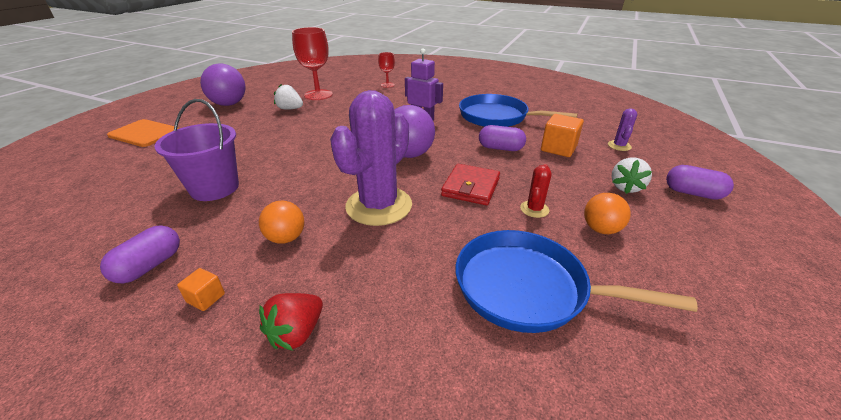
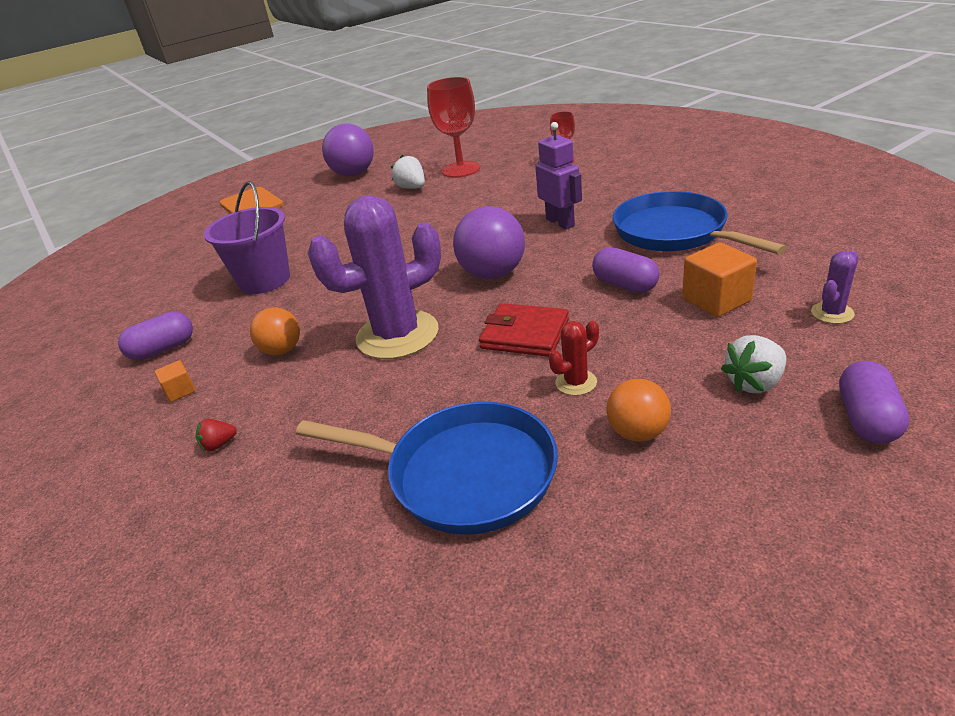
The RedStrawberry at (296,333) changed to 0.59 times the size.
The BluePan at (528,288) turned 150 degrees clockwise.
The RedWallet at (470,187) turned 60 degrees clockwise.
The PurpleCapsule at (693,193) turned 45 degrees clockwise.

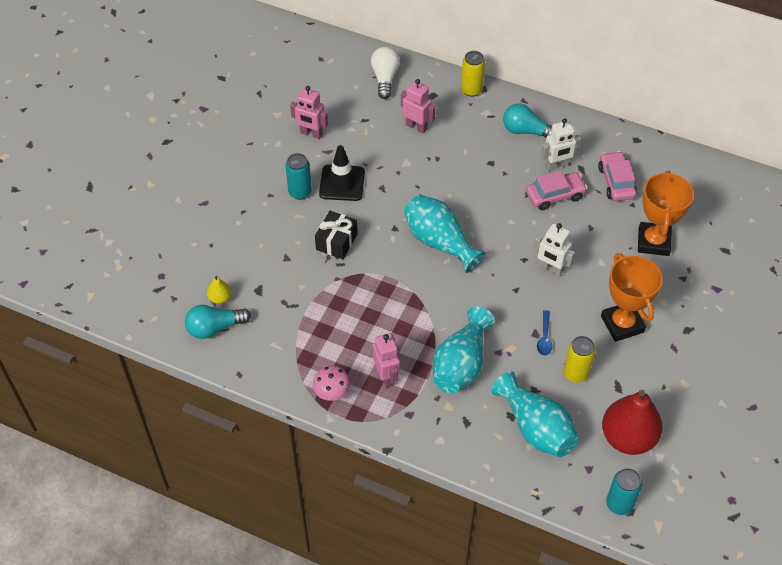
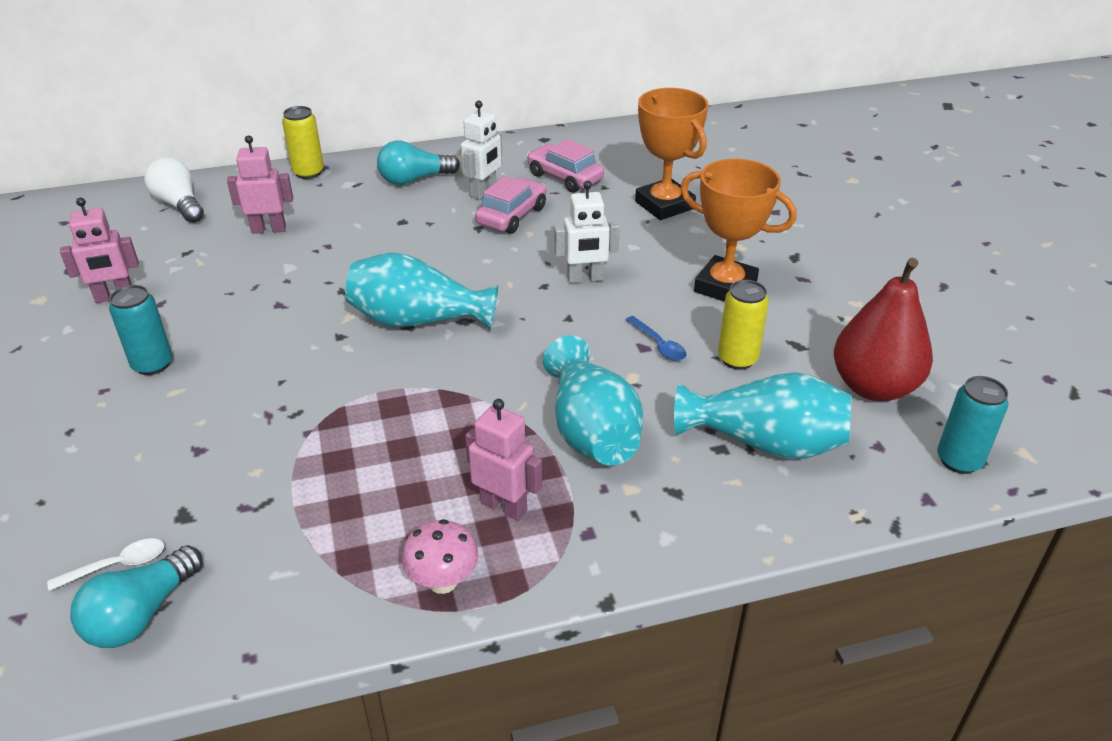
The YellowPear at (220,298) was replaced by the WhiteSpoon at (117,565).
The BlackGift at (336,242) disappeared.
The BlackTrafficCone at (342,183) disappeared.

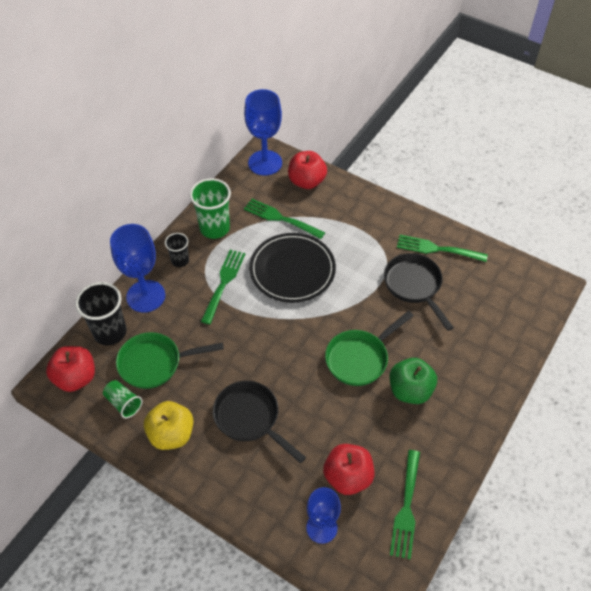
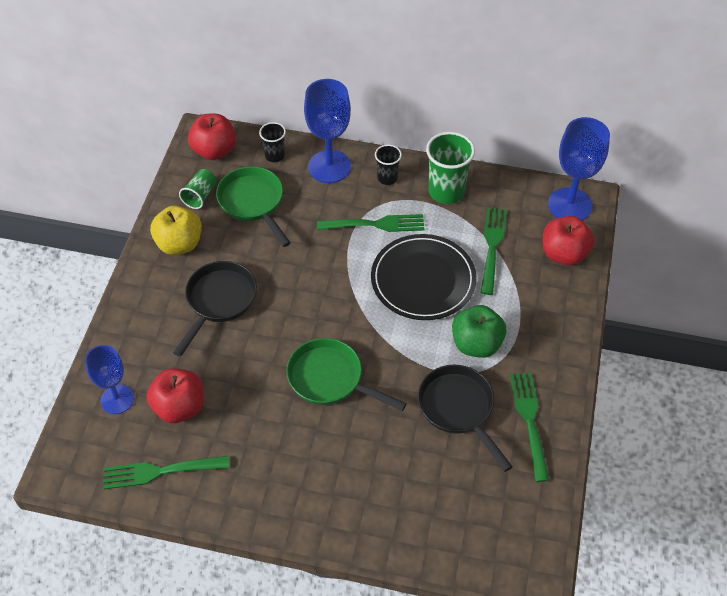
The BlackCup at (110,332) changed to 0.57 times the size.
The BlackPan at (414,286) turned 75 degrees counterclockwise.
The GreenApple moved from (410,390) to (476,344).

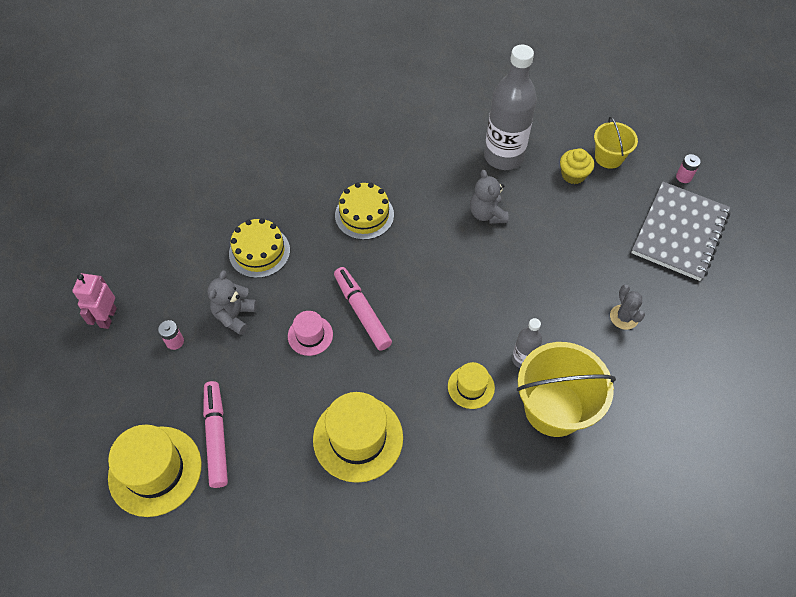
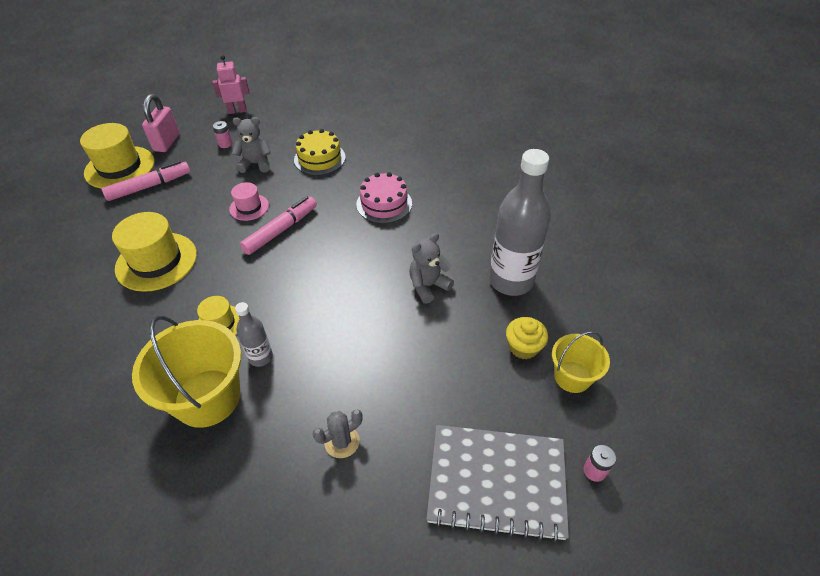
The PinkPadlock at (167,143) appeared.
The YellowCake at (364,215) became the PinkCake at (384,204).

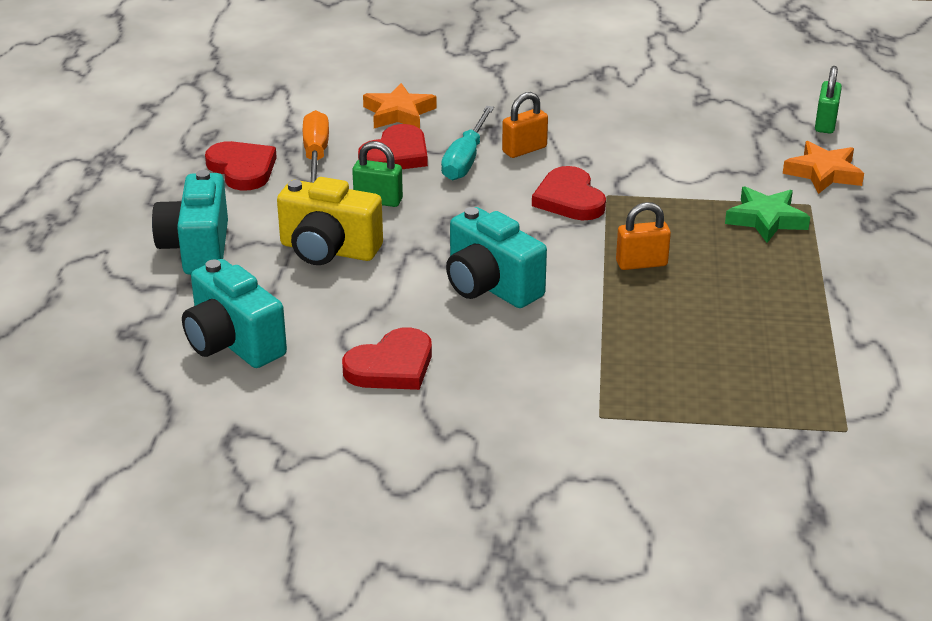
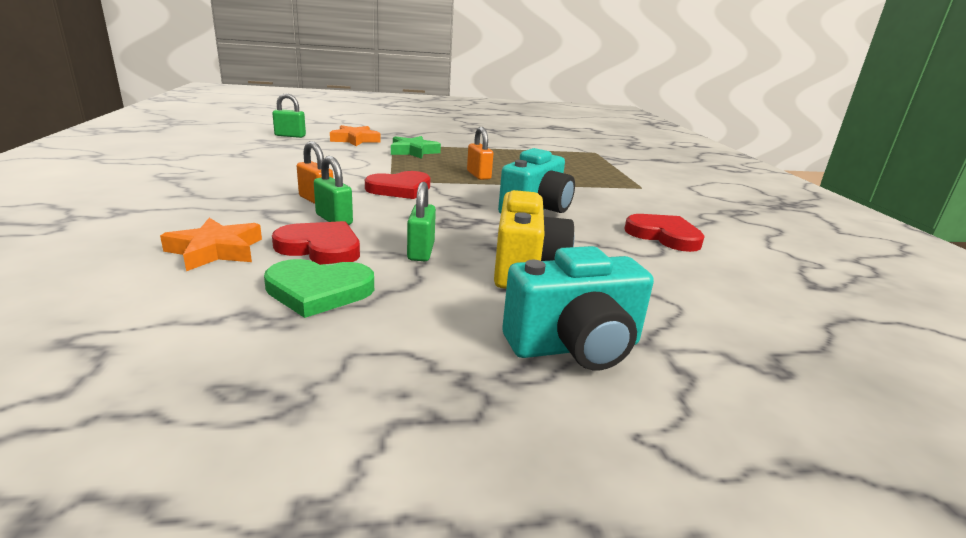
The OrangeScrewdriver at (316,155) was replaced by the GreenHeart at (318,291).
The TurquoiseScrewdriver at (465,159) was replaced by the GreenPadlock at (334,219).
The TurquoiseCamera at (233,343) disappeared.
The RedHeart at (242,169) disappeared.

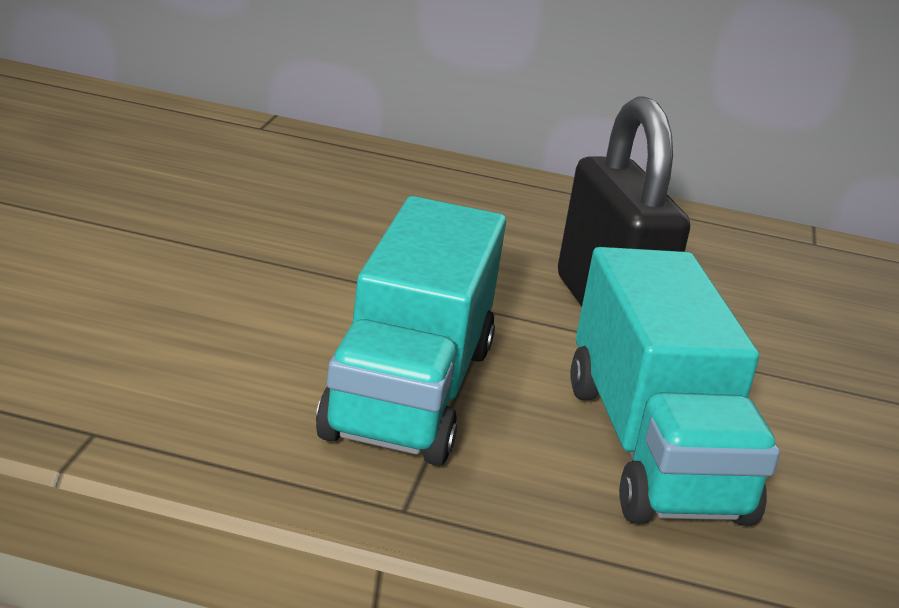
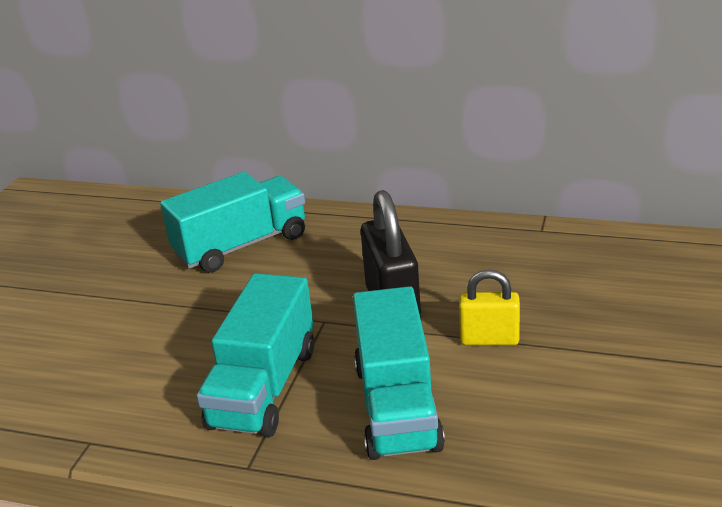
The TurquoiseTruck at (241,245) appeared.
The YellowPadlock at (489,339) appeared.

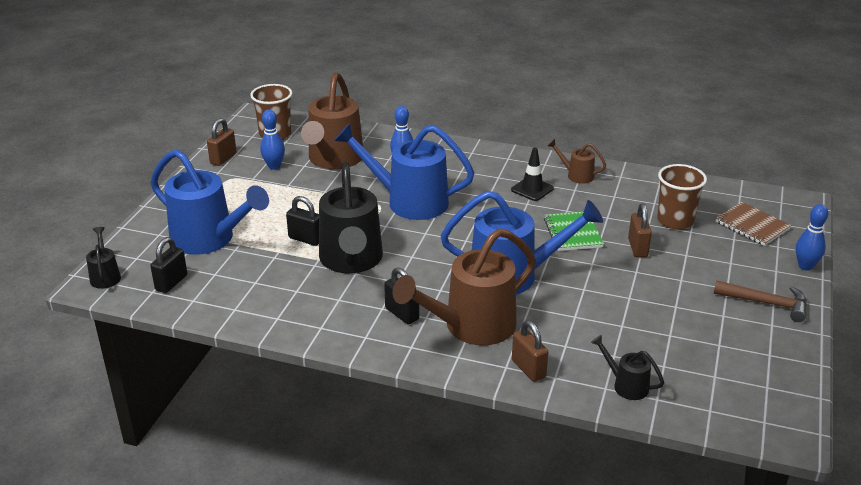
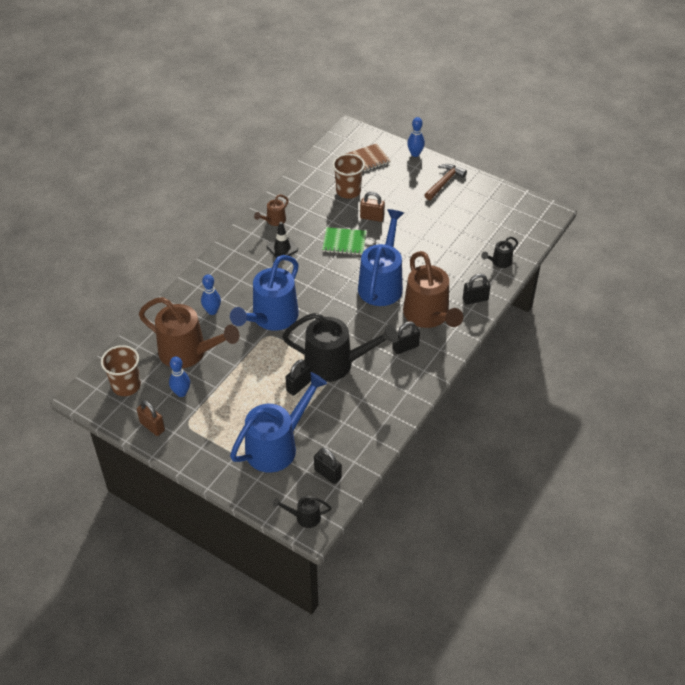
The BrownPadlock at (528,369) became the BlackPadlock at (475,299).

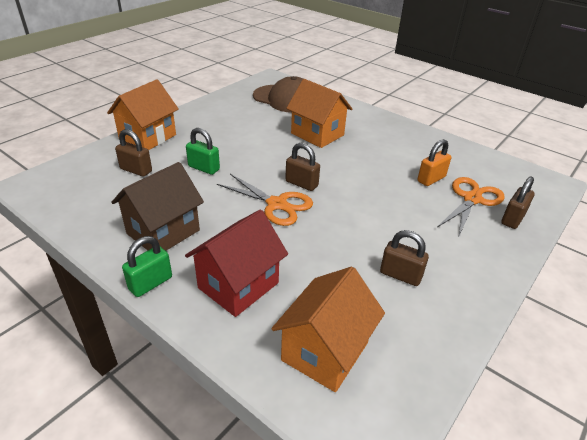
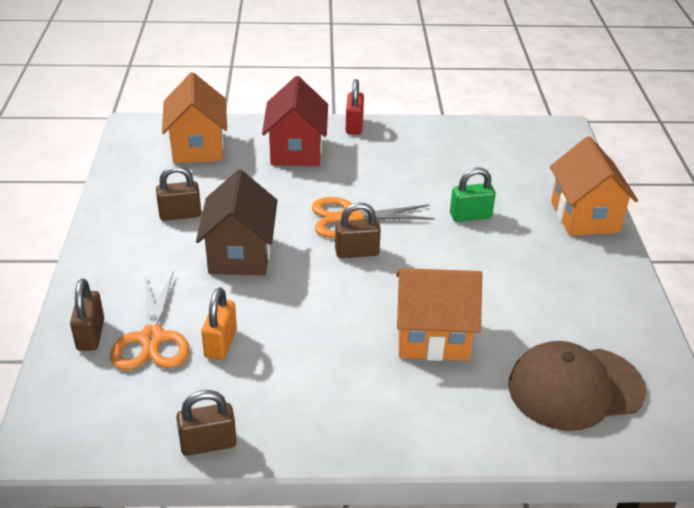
The BrownPadlock moved from (136,170) to (208,444).
The BrownHouse moved from (163,232) to (240,255).
The GreenPadlock at (150,283) became the RedPadlock at (354,126).

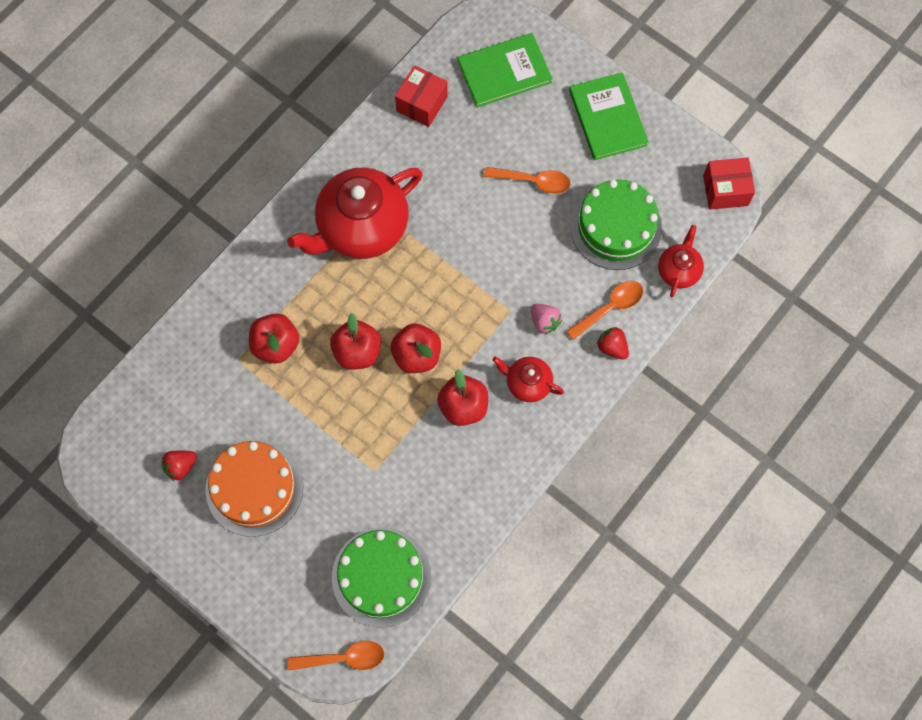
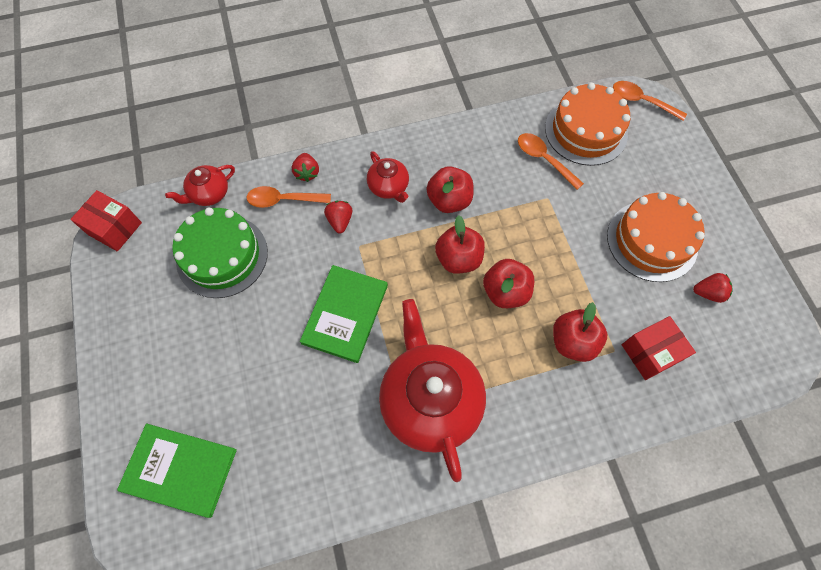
The GreenBook moved from (607,118) to (345,314).
The PinkStrawberry at (544,322) became the RedStrawberry at (340,221).
The RedTeapot at (361,227) turned 105 degrees counterclockwise.
The OrangeSpoon moved from (533,181) to (544,159).
The GreenCake at (381,577) became the OrangeCake at (586,131).
The RedBox moved from (422,104) to (650,353).

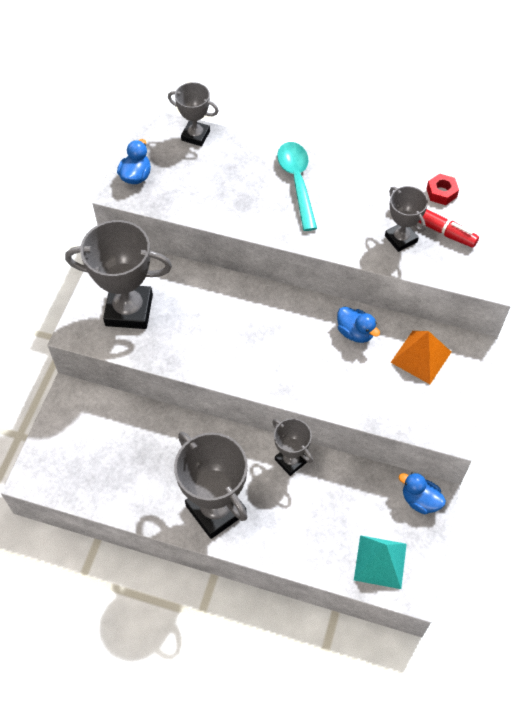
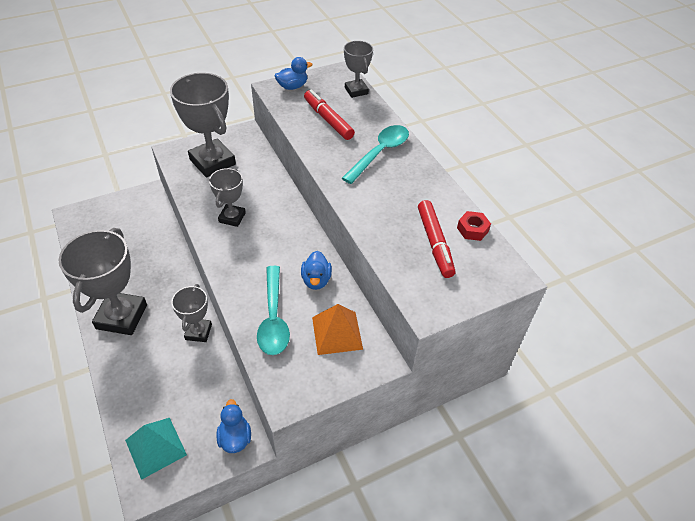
The GreyTrophy moved from (401,239) to (232,217).
The TurquoiseSpoon at (273,318) appeared.
The RedMarker at (328,120) appeared.

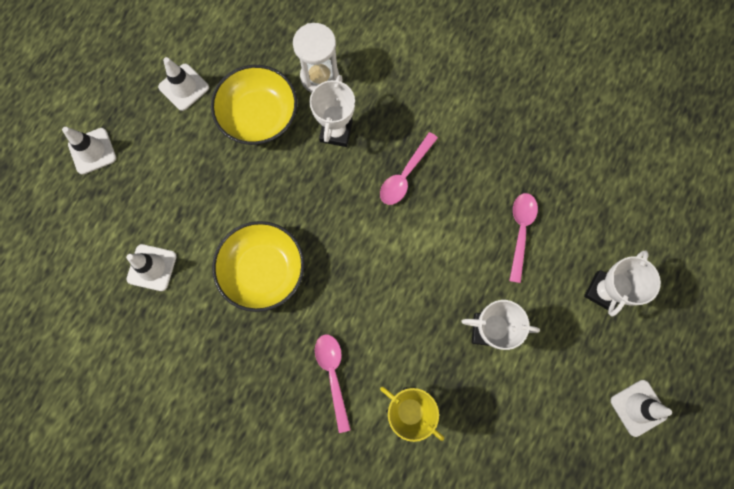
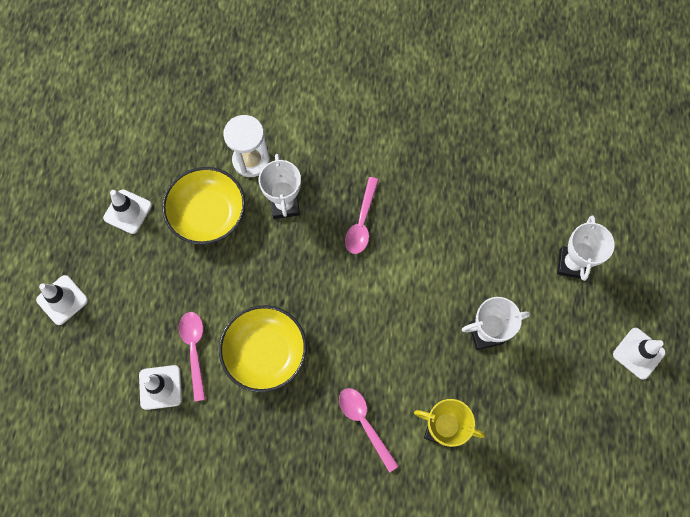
The PinkSpoon moved from (520,231) to (194,349).

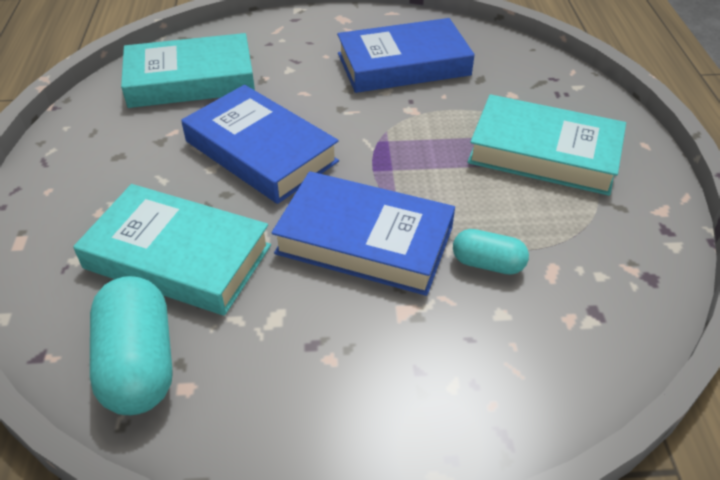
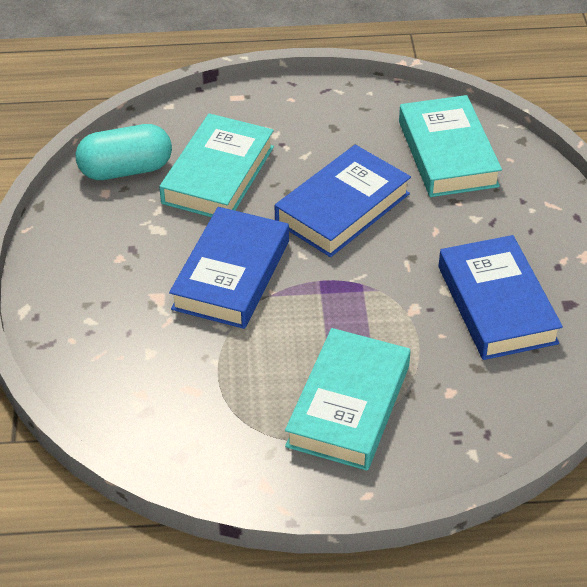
The TurquoiseCapsule at (487,263) disappeared.

